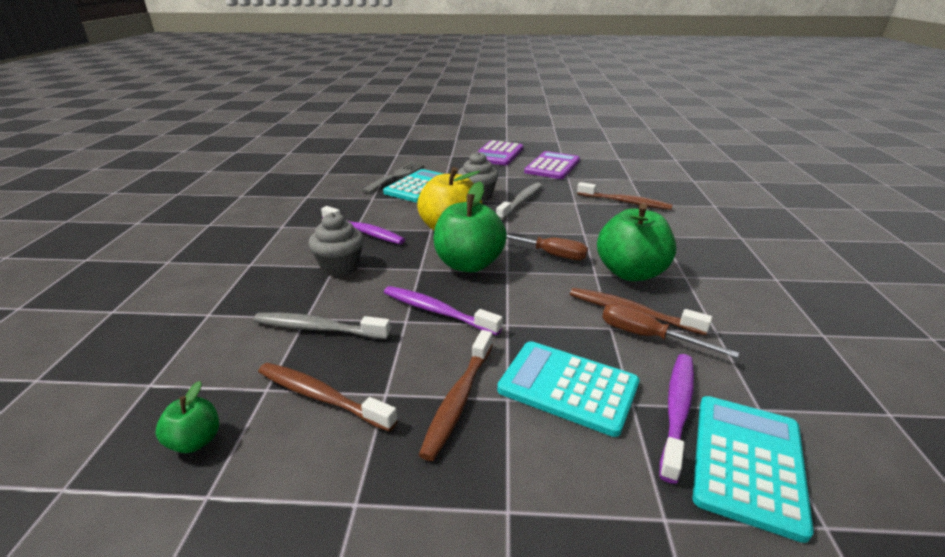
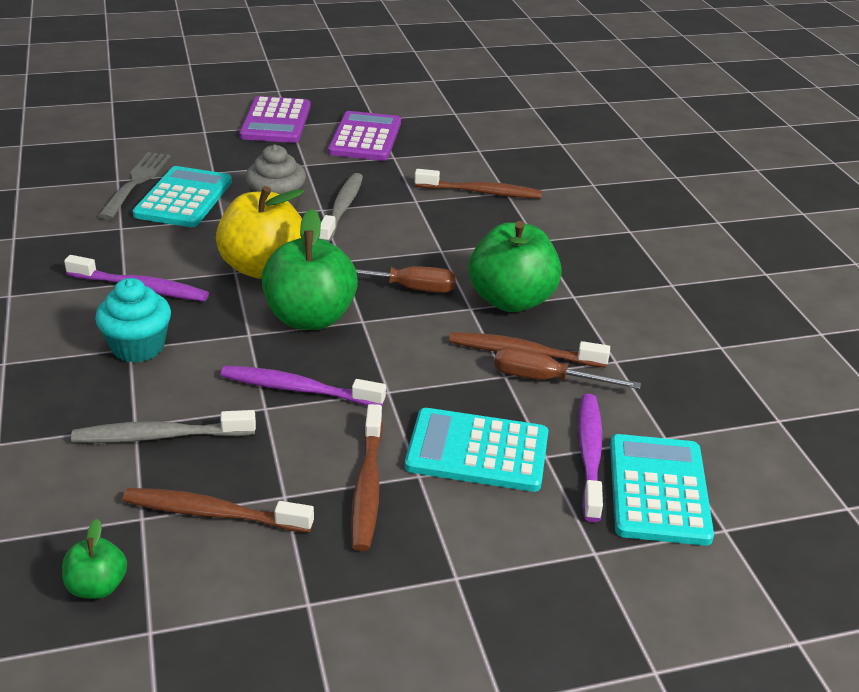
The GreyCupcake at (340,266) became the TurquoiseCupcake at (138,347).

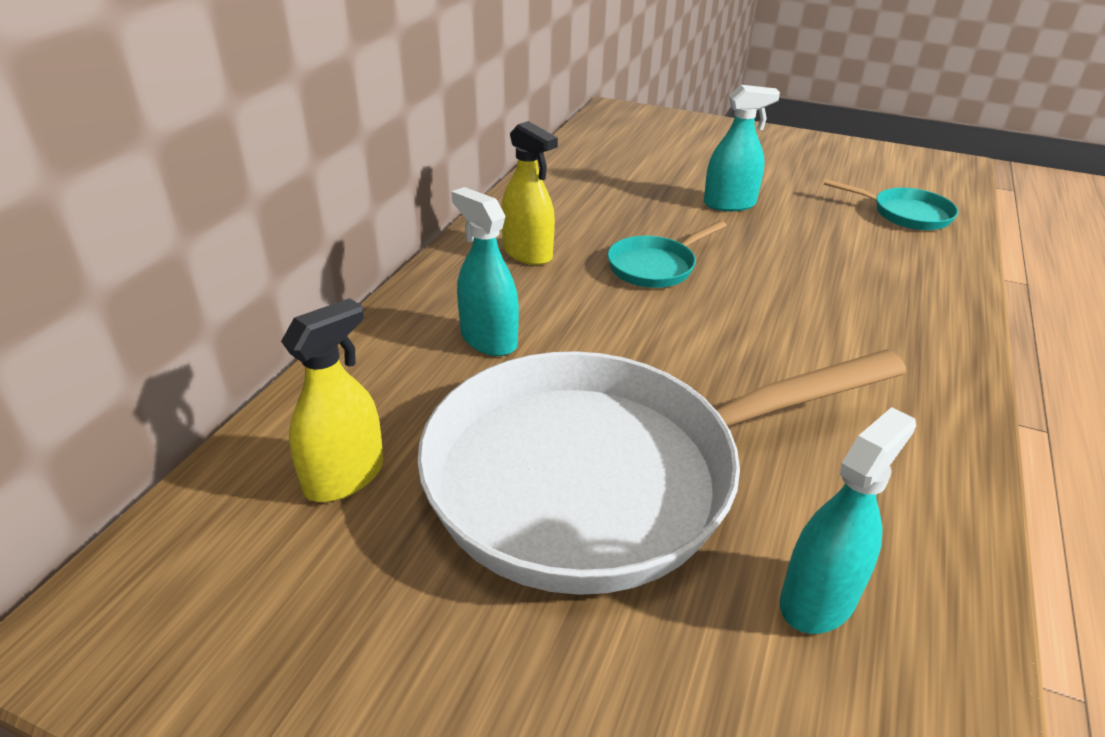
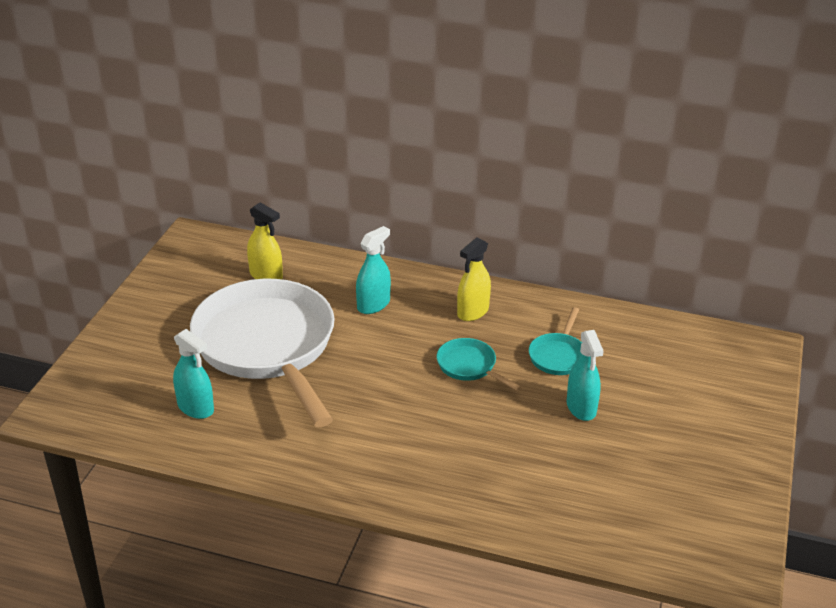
The TurquoisePan moved from (906,214) to (558,356).

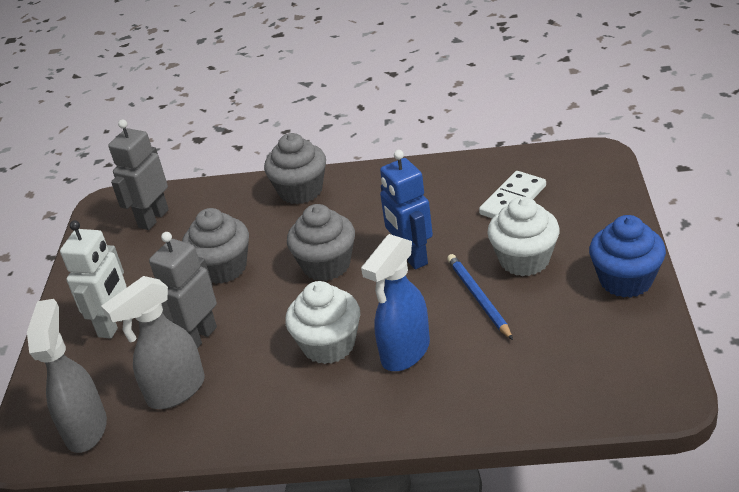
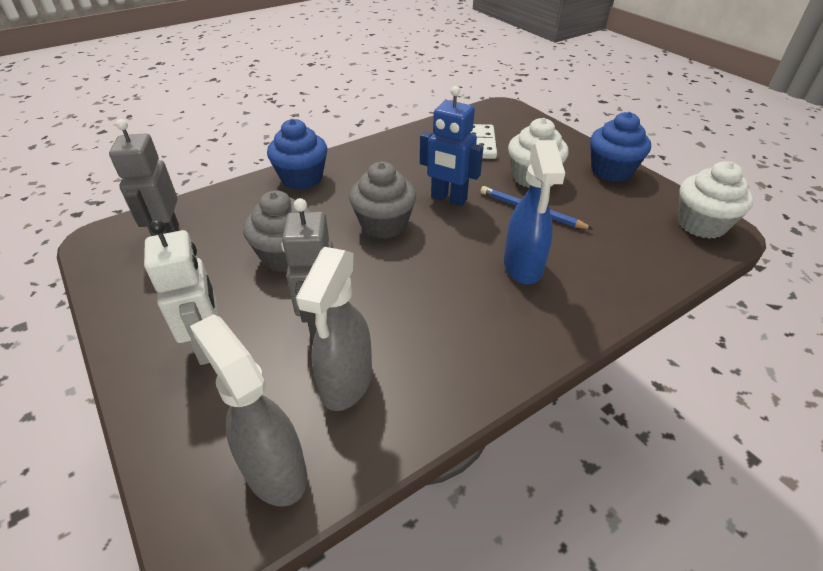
The GreyCupcake at (300,191) became the BlueCupcake at (302,178).
The WhiteCupcake moved from (328,345) to (701,224).

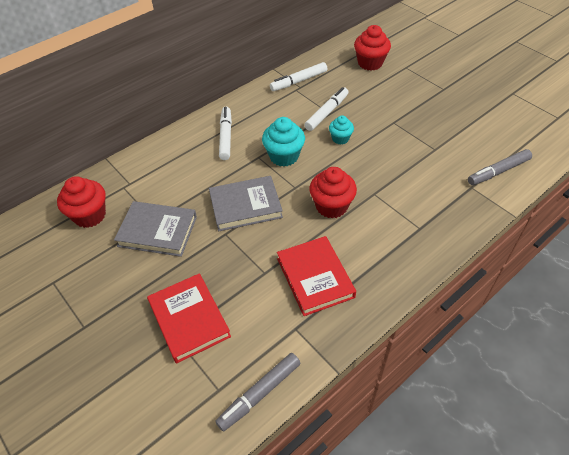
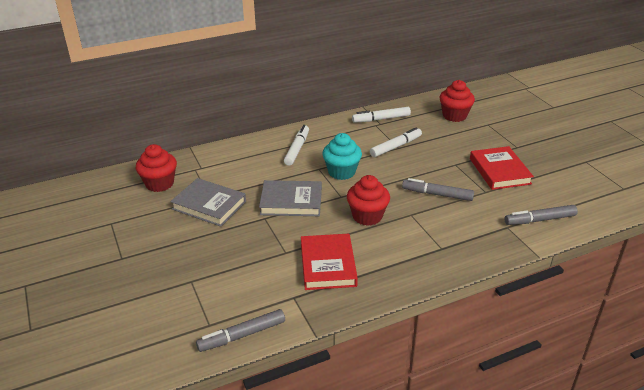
The GreyMarker at (437,194) appeared.
The RedBook moved from (189,319) to (499,171).
The TurquoiseCupcake at (340,138) disappeared.

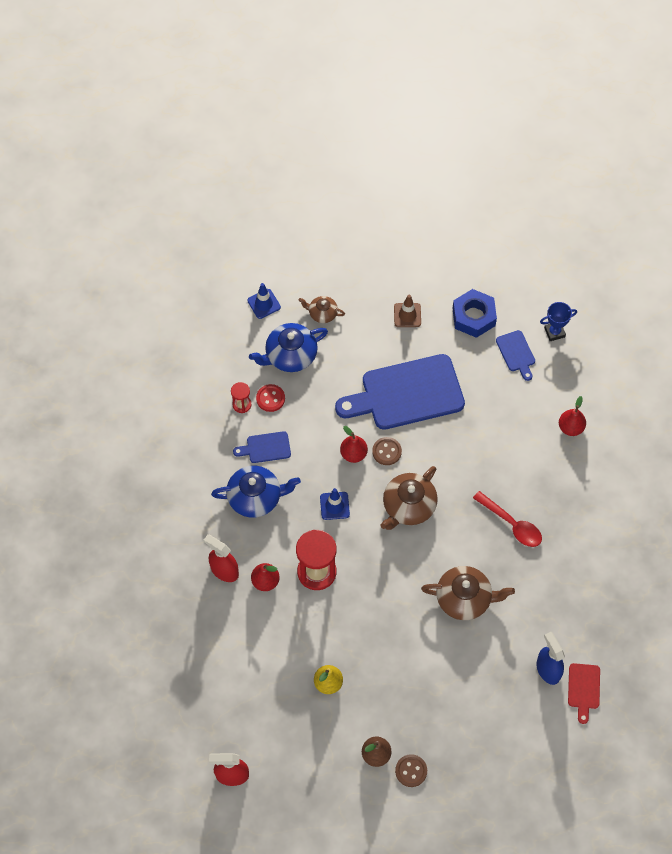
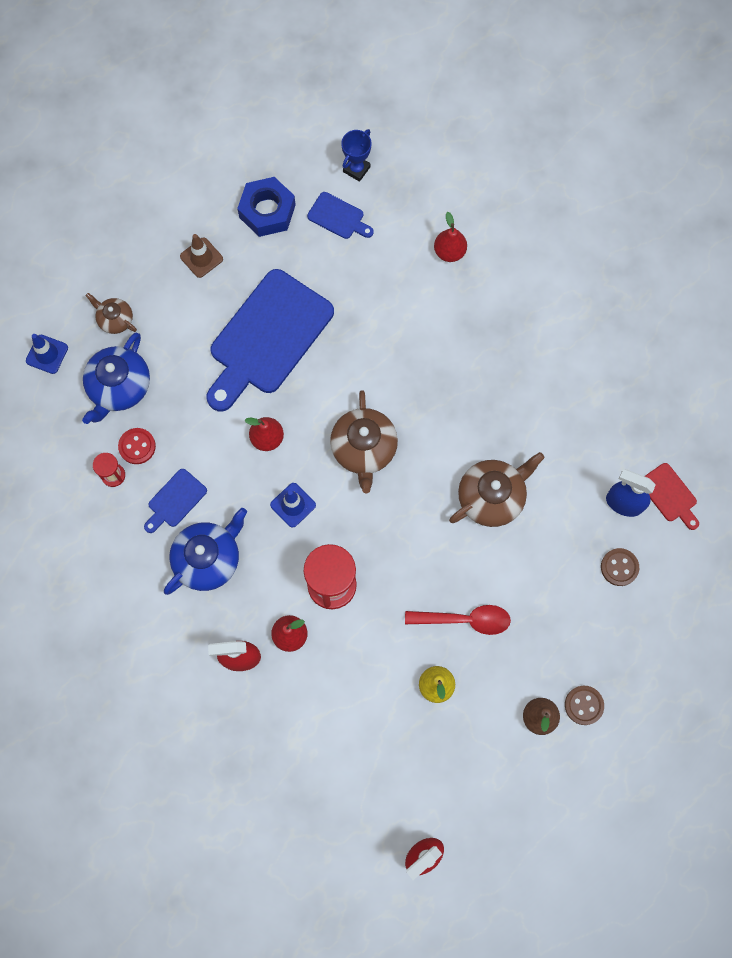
The BrownTeapot at (322,313) turned 60 degrees clockwise.
The RedSpoon moved from (512,524) to (465,620).
The BrownButton moved from (386,451) to (619,567).

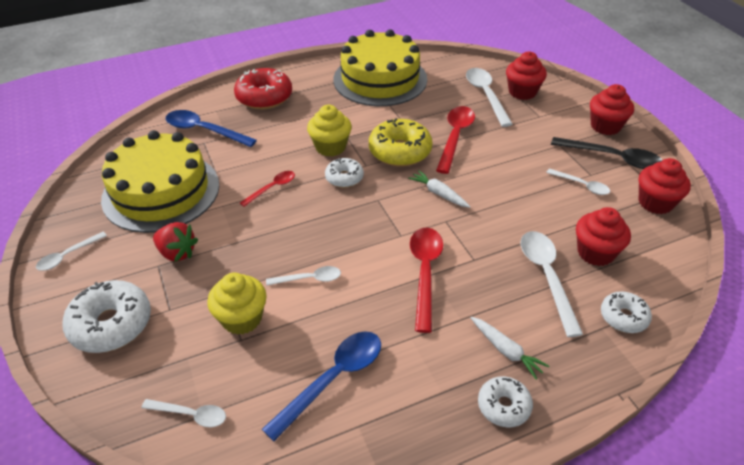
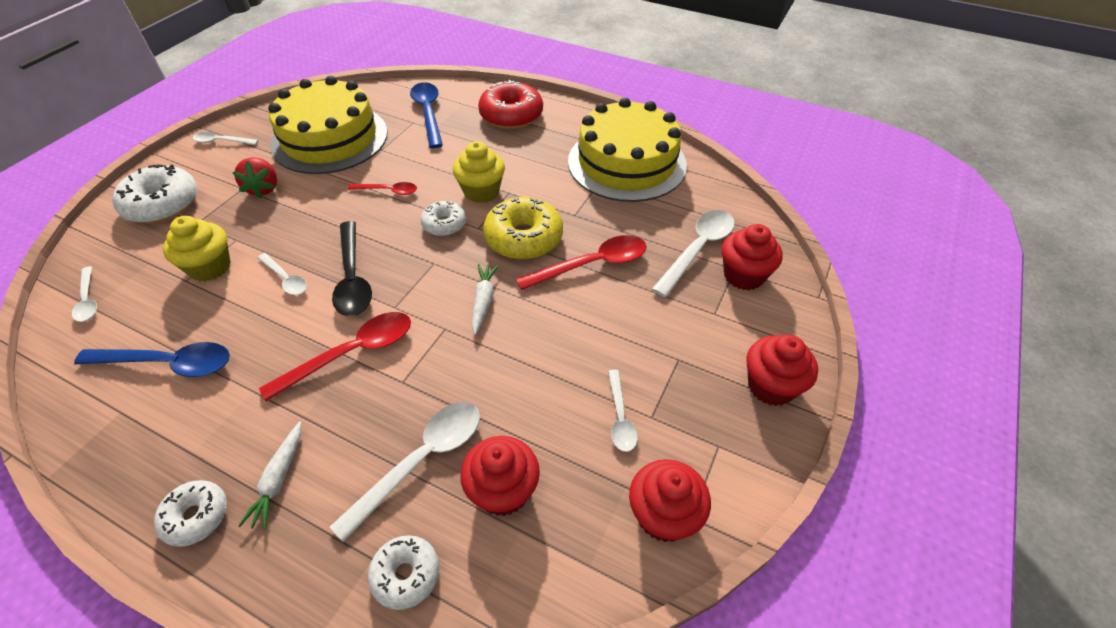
The BlackSpoon moved from (612,158) to (352,278).

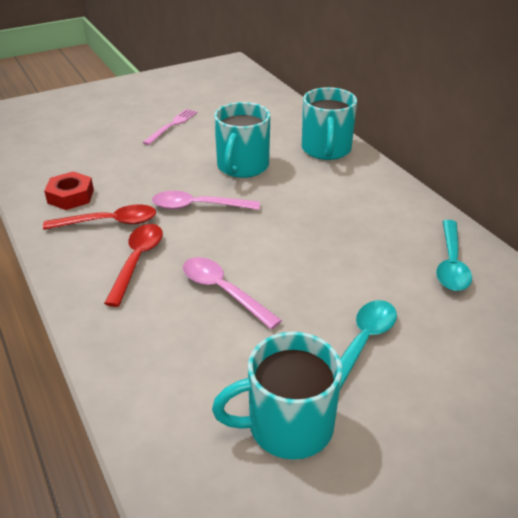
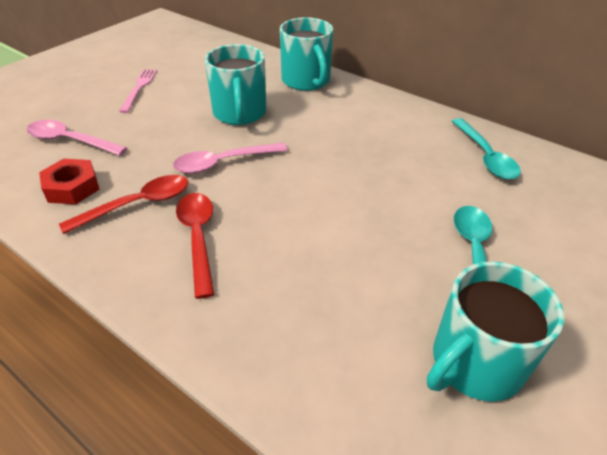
The PinkSpoon moved from (223,291) to (70,141).

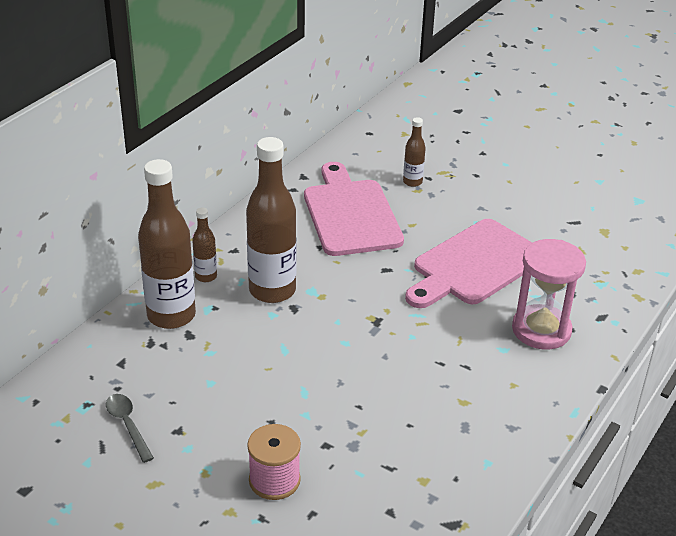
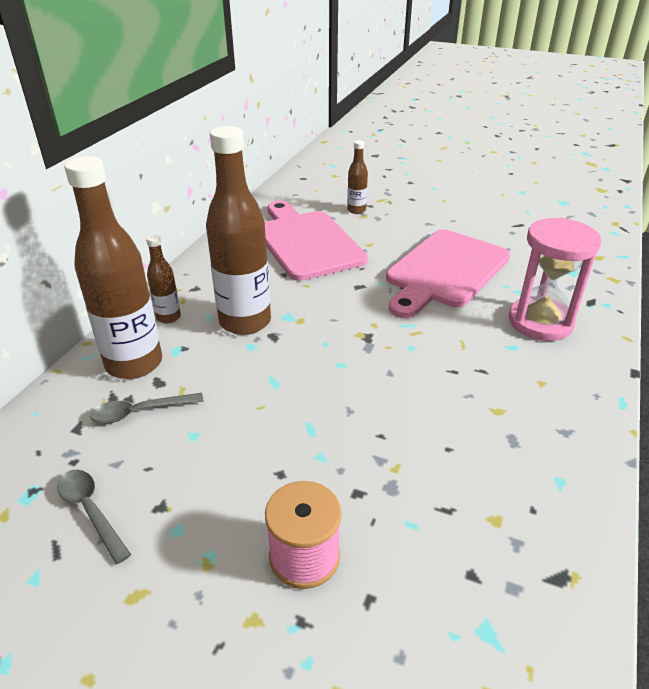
The GreySpoon at (140,412) appeared.

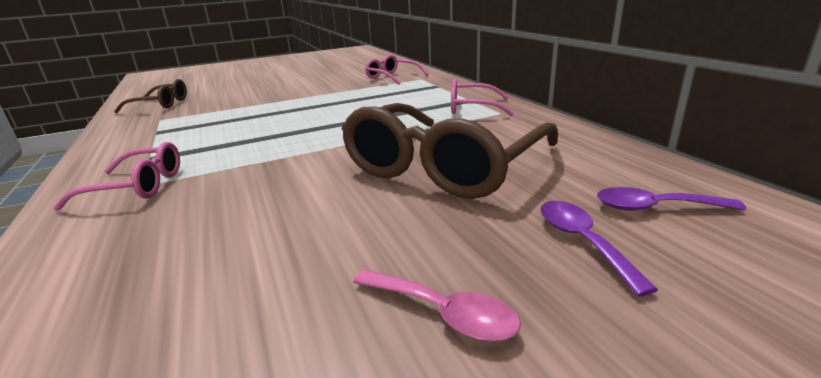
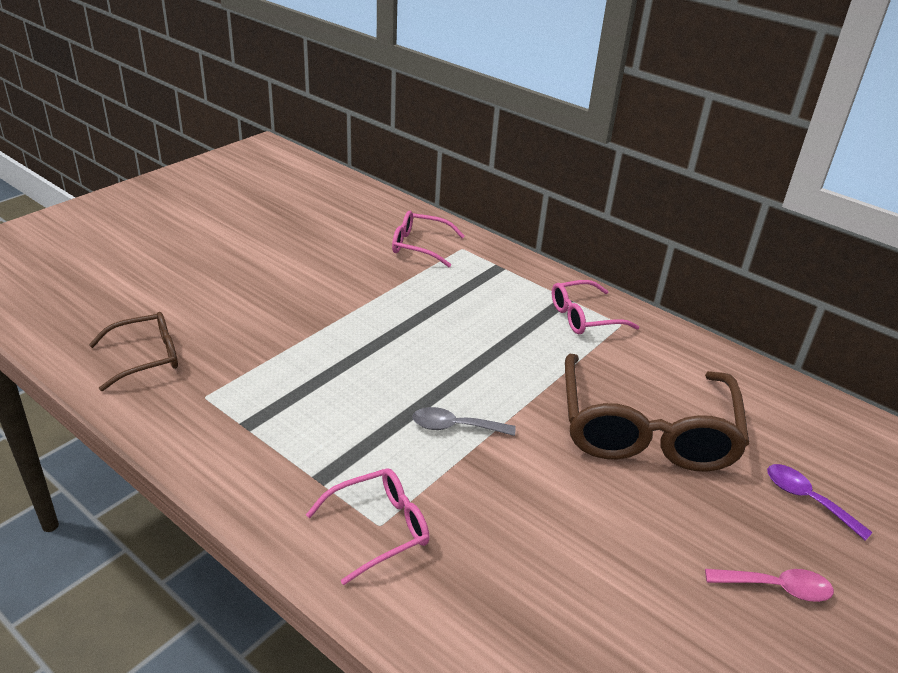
The GreySpoon at (455,427) appeared.
The PurpleSpoon at (654,207) disappeared.

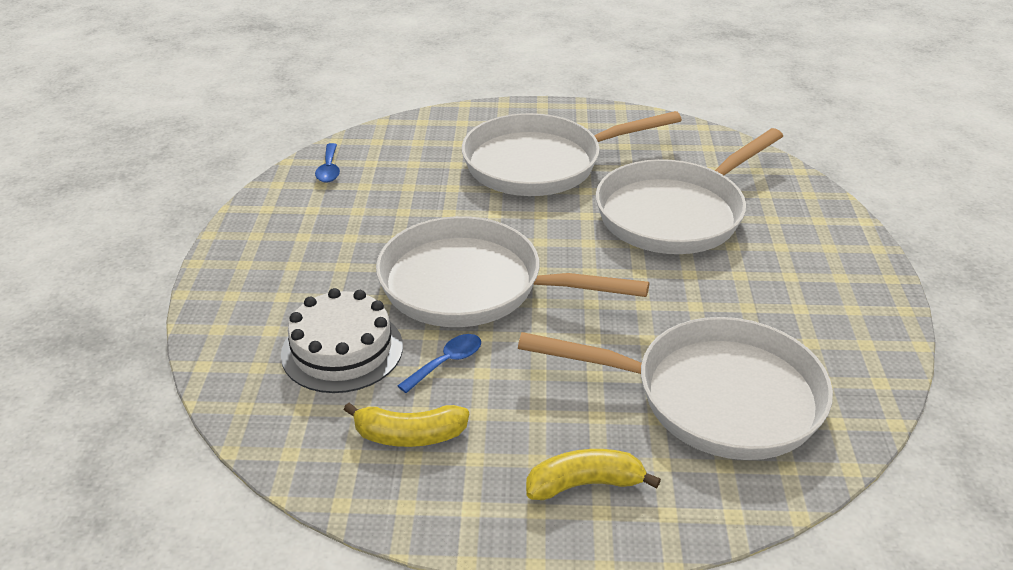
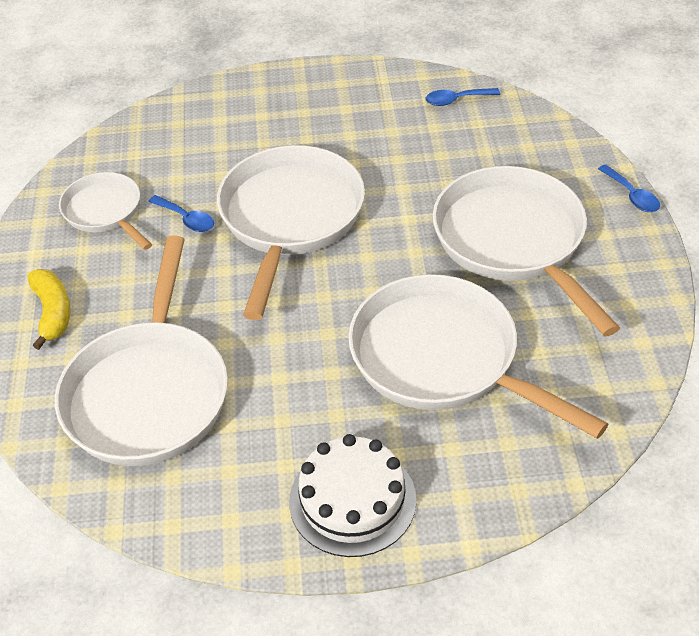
The YellowBanana at (409,435) was replaced by the WhitePan at (105,212).
The WhiteCake moved from (342,350) to (352,500).
The BlueSpoon at (632,195) appeared.

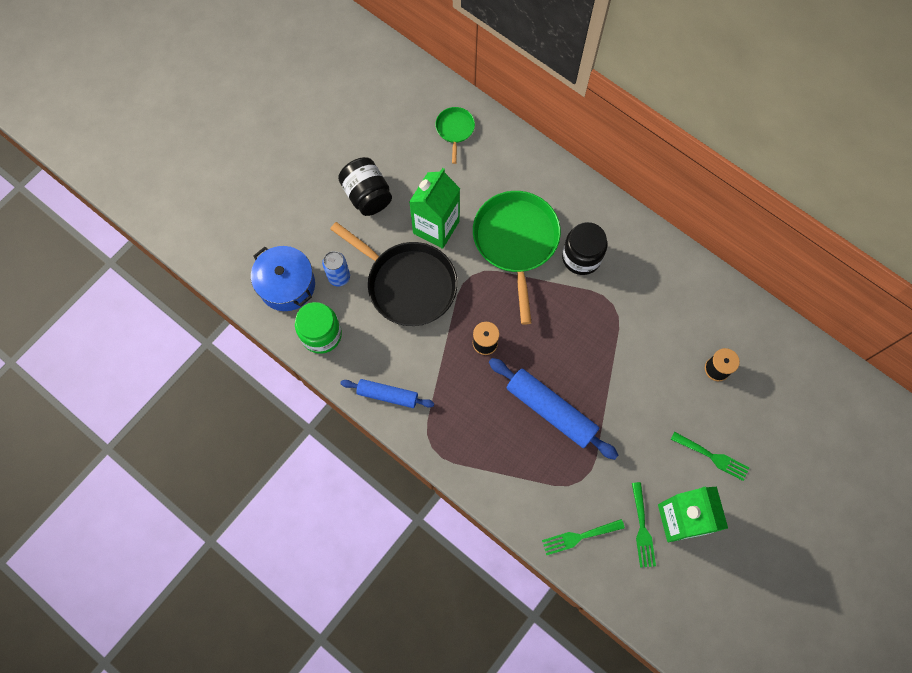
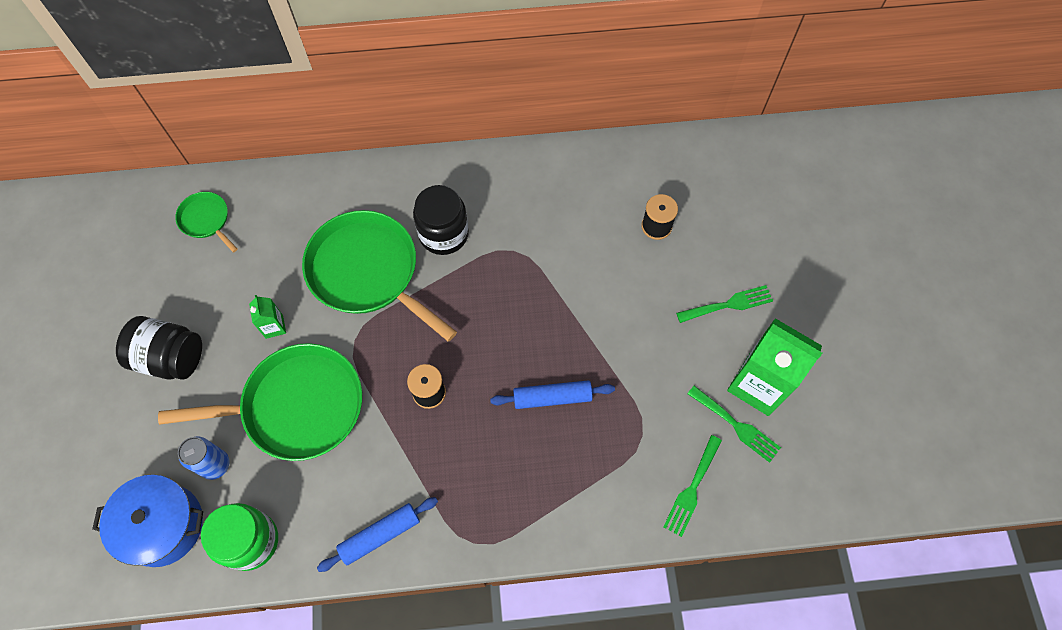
The BlackPan at (408,284) became the GreenPan at (297,406).
The GreenCarton at (436,227) changed to 0.45 times the size.
The BlueRollingPin at (551,410) changed to 0.62 times the size.

